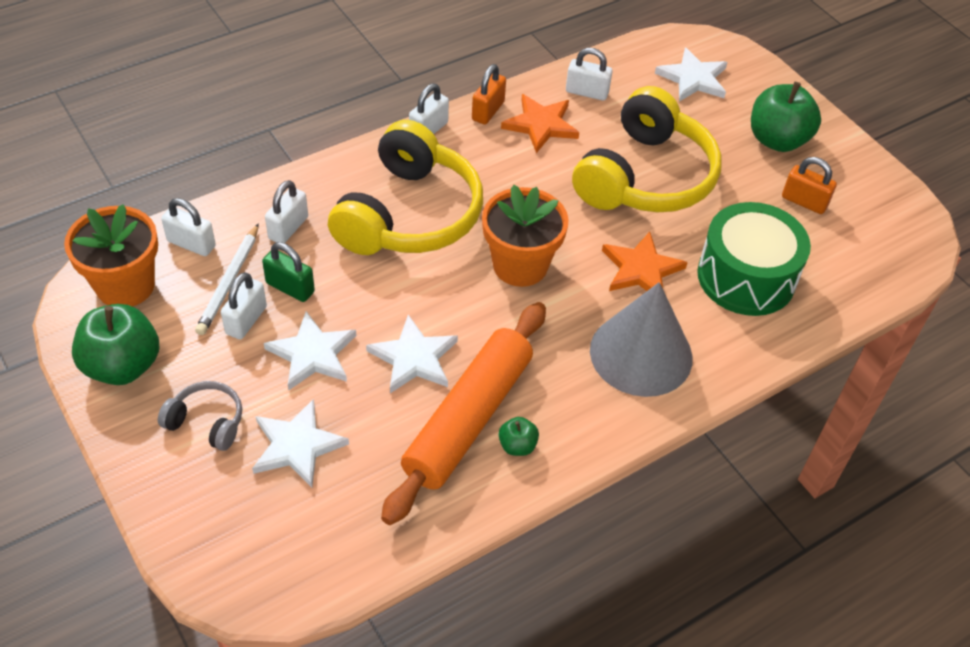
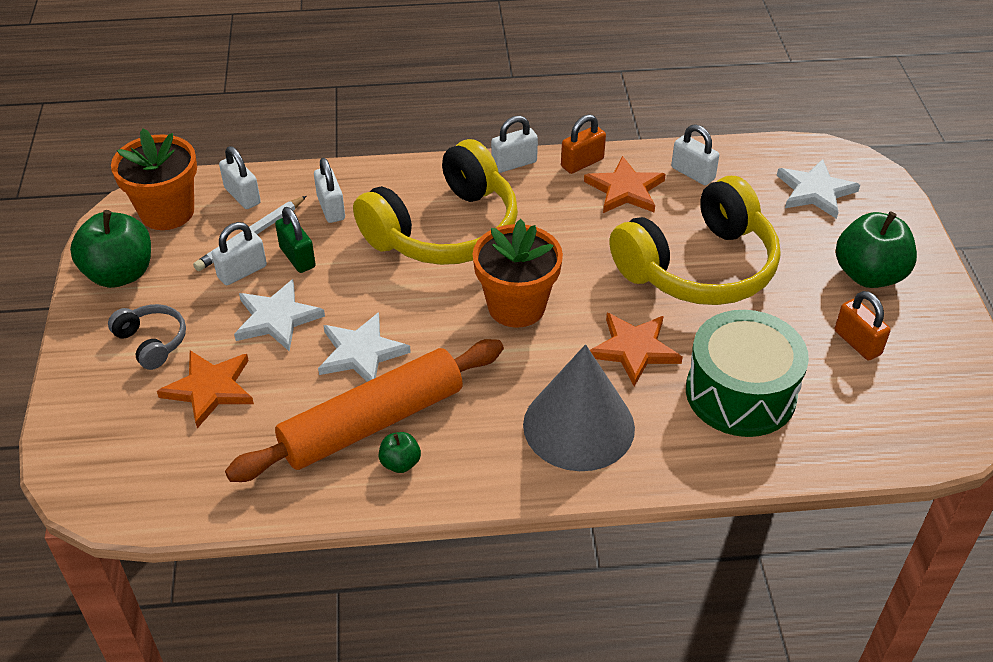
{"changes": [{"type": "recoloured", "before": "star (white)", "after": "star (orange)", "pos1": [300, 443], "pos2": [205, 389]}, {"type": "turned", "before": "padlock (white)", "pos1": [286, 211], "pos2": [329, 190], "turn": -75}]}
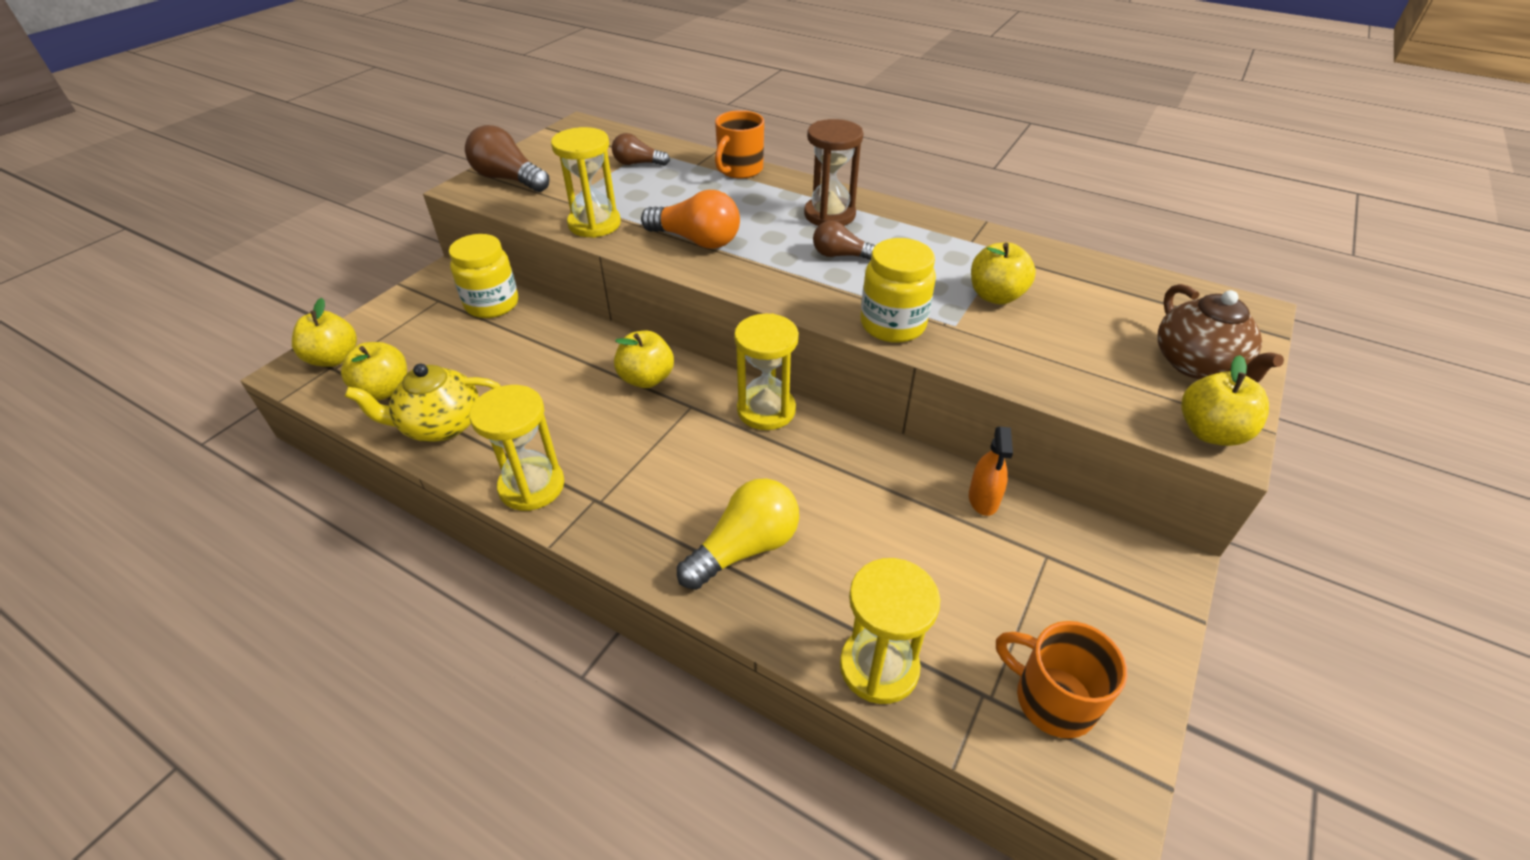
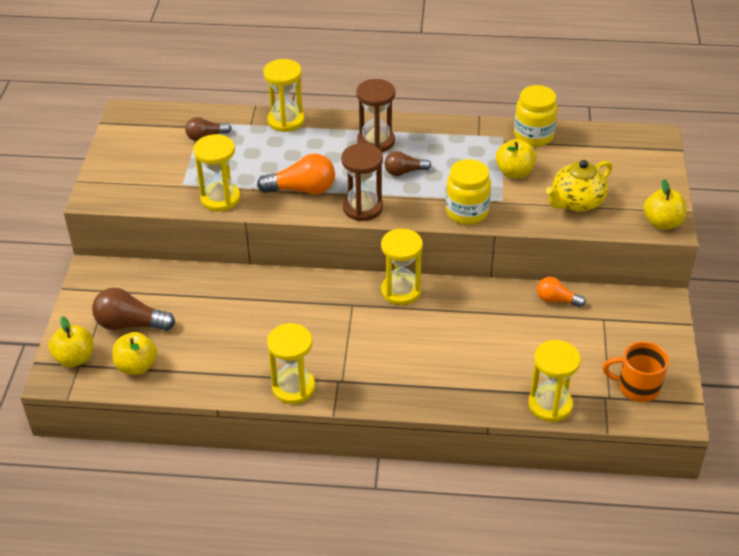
{"changes": [{"type": "removed", "before": "apple (yellow)", "pos1": [644, 359]}, {"type": "removed", "before": "light bulb (yellow)", "pos1": [738, 534]}, {"type": "removed", "before": "teapot (brown)", "pos1": [1221, 333]}, {"type": "added", "after": "hourglass (brown)", "pos2": [362, 182]}, {"type": "moved", "before": "teapot (yellow)", "pos1": [423, 403], "pos2": [579, 186]}, {"type": "moved", "before": "jar (yellow)", "pos1": [483, 276], "pos2": [536, 116]}, {"type": "moved", "before": "light bulb (brown)", "pos1": [507, 158], "pos2": [133, 309]}, {"type": "replaced", "before": "mug (orange)", "after": "hourglass (yellow)", "pos1": [739, 144], "pos2": [284, 95]}, {"type": "replaced", "before": "spray bottle (orange)", "after": "light bulb (orange)", "pos1": [991, 471], "pos2": [561, 292]}]}
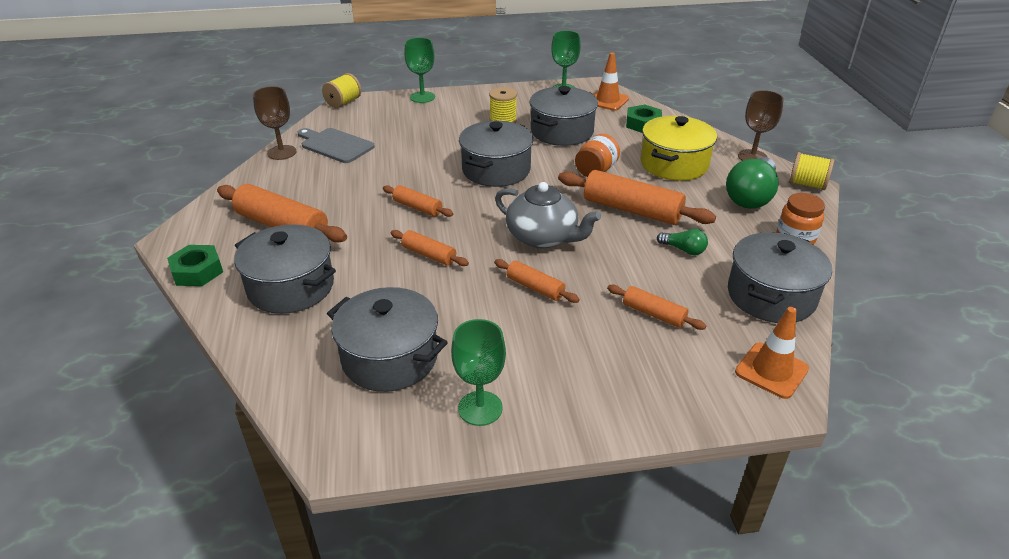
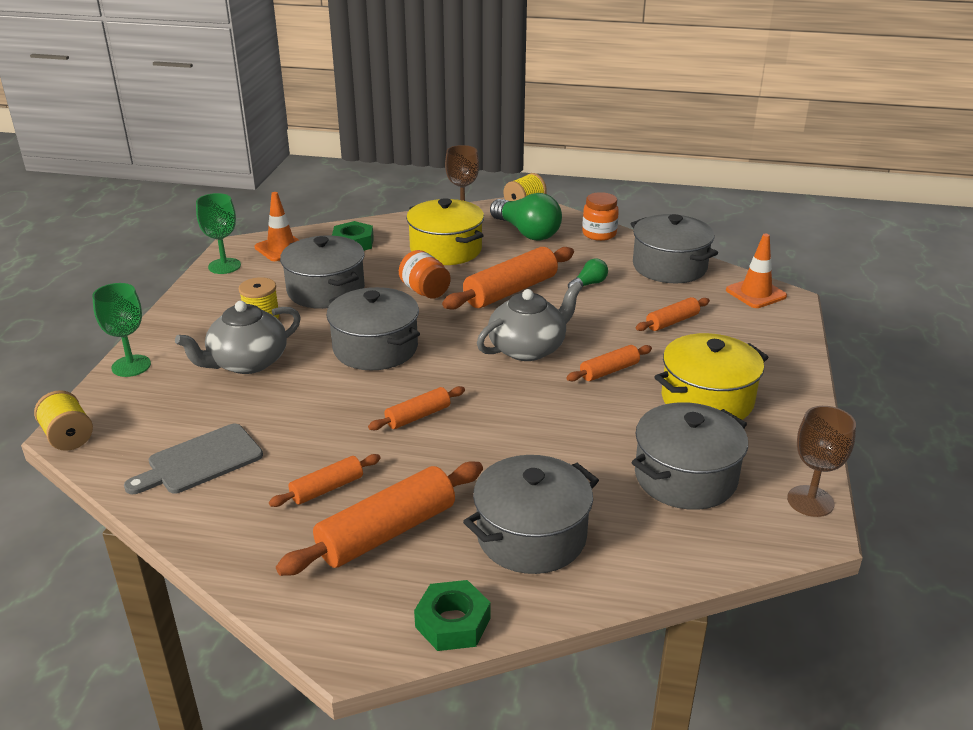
{"changes": [{"type": "removed", "before": "goblet (green)", "pos1": [478, 372]}, {"type": "added", "after": "teapot (grey)", "pos2": [238, 337]}, {"type": "added", "after": "pot (yellow)", "pos2": [711, 376]}, {"type": "moved", "before": "goblet (brown)", "pos1": [275, 123], "pos2": [821, 461]}, {"type": "moved", "before": "rolling pin (orange)", "pos1": [430, 248], "pos2": [325, 480]}]}
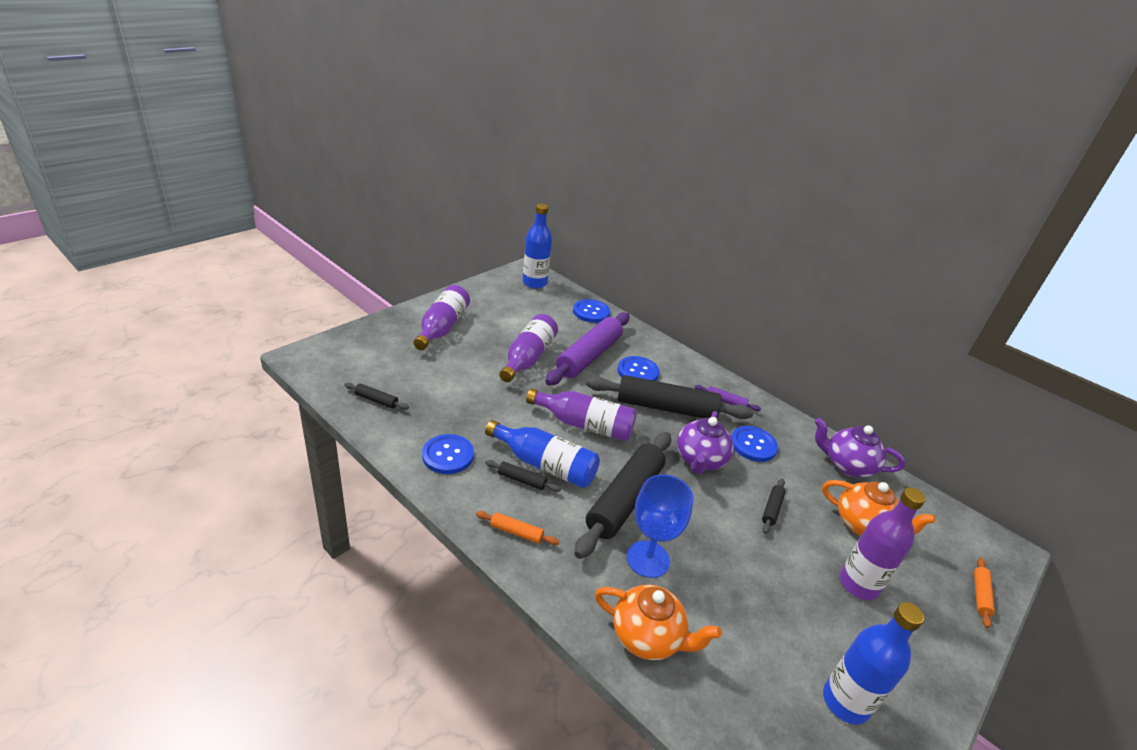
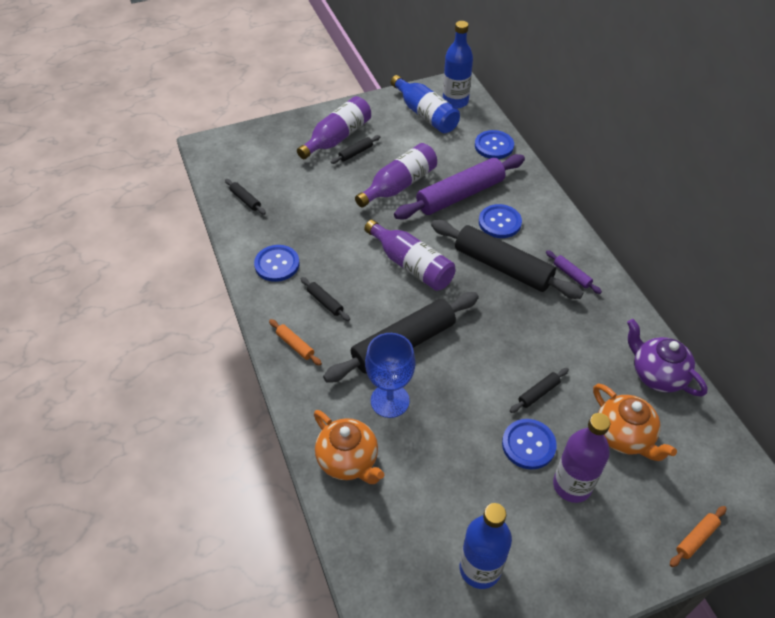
{"changes": [{"type": "removed", "before": "teapot (purple)", "pos1": [705, 442]}, {"type": "added", "after": "rolling pin (black)", "pos2": [355, 149]}, {"type": "moved", "before": "bottle (blue)", "pos1": [542, 454], "pos2": [425, 104]}, {"type": "moved", "before": "button (blue)", "pos1": [754, 444], "pos2": [529, 444]}]}
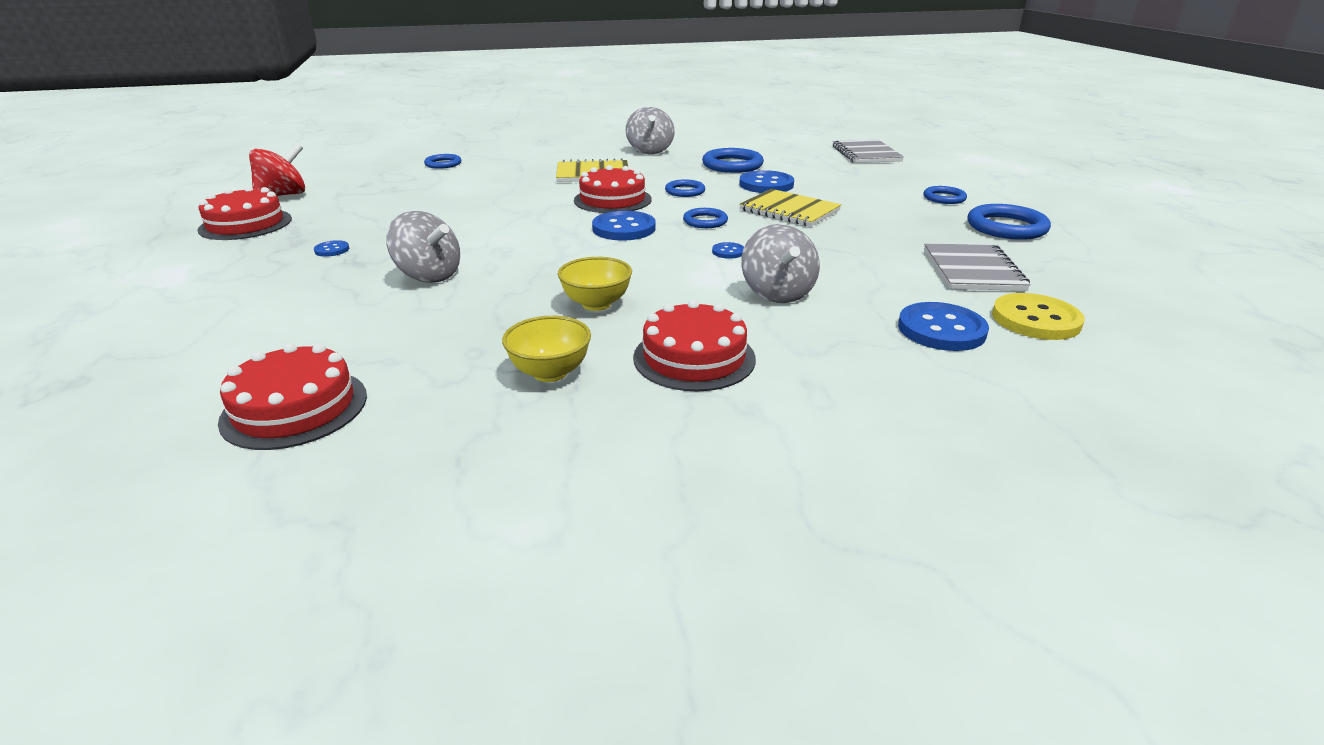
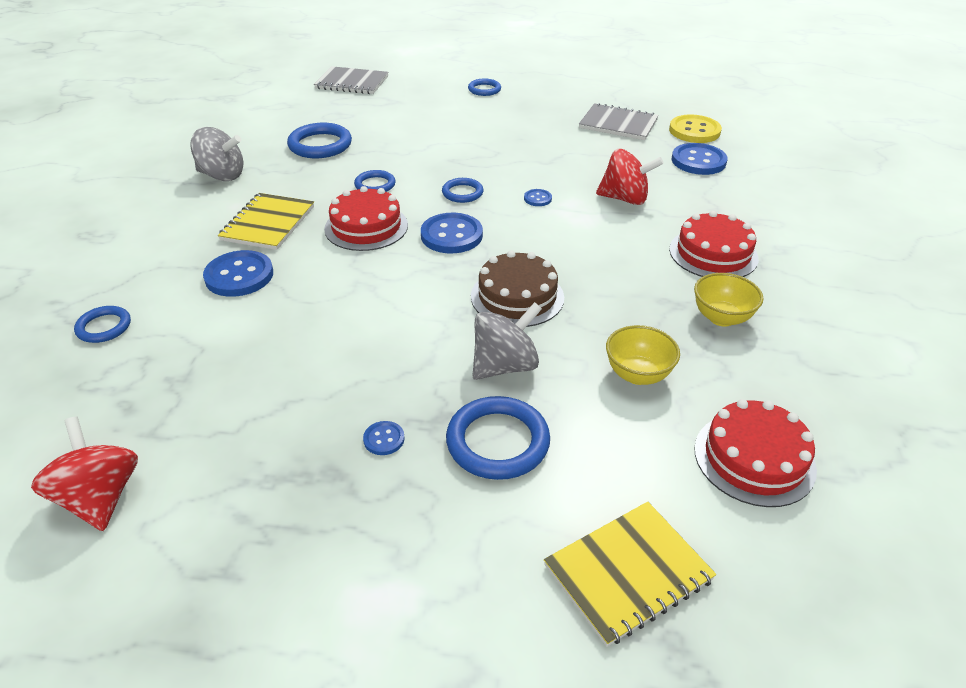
{"changes": [{"type": "removed", "before": "cake (red)", "pos1": [245, 213]}, {"type": "added", "after": "cake (brown)", "pos2": [517, 288]}, {"type": "moved", "before": "bowl (yellow)", "pos1": [595, 284], "pos2": [643, 355]}, {"type": "moved", "before": "button (blue)", "pos1": [766, 181], "pos2": [238, 273]}, {"type": "moved", "before": "notebook (yellow)", "pos1": [790, 208], "pos2": [630, 574]}, {"type": "moved", "before": "ring (blue)", "pos1": [1009, 222], "pos2": [498, 438]}, {"type": "recoloured", "before": "spinning top (grey)", "after": "spinning top (red)", "pos1": [780, 263], "pos2": [630, 177]}]}
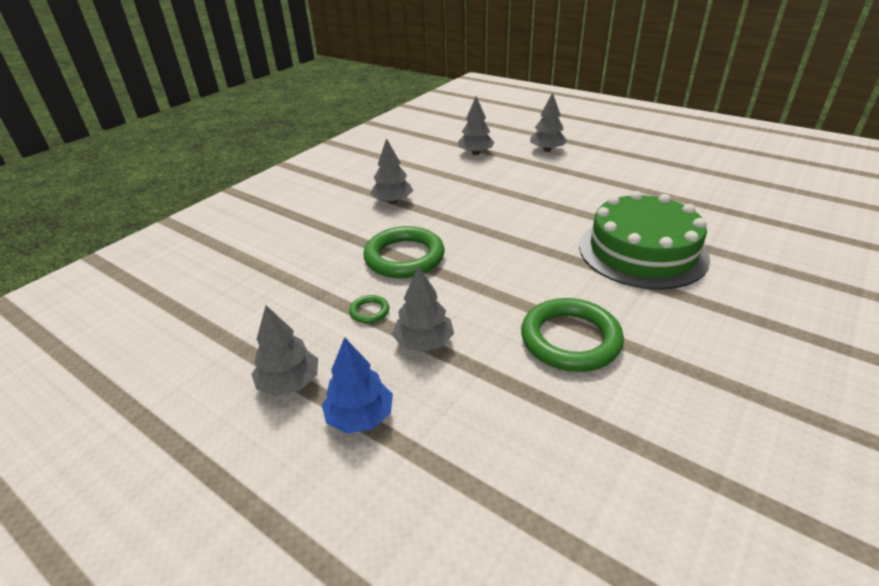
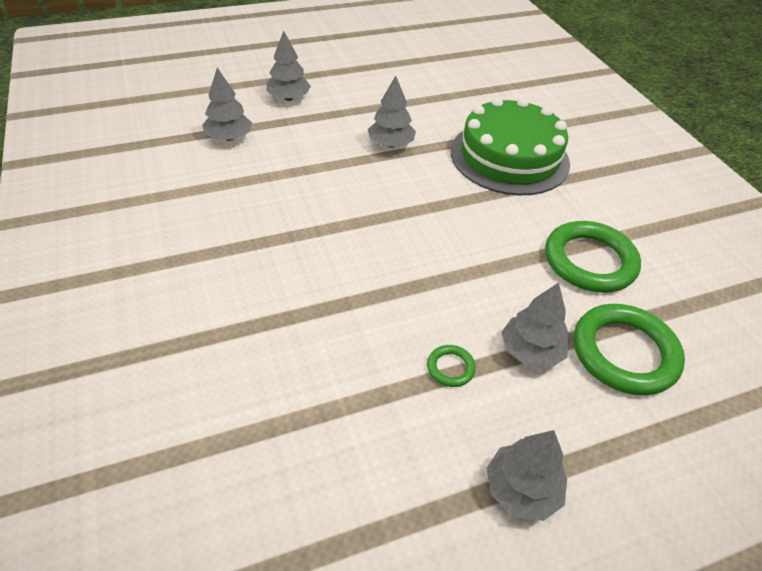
{"changes": [{"type": "removed", "before": "tree (blue)", "pos1": [357, 385]}, {"type": "moved", "before": "ring (green)", "pos1": [403, 252], "pos2": [629, 349]}, {"type": "moved", "before": "tree (grey)", "pos1": [391, 171], "pos2": [392, 112]}]}
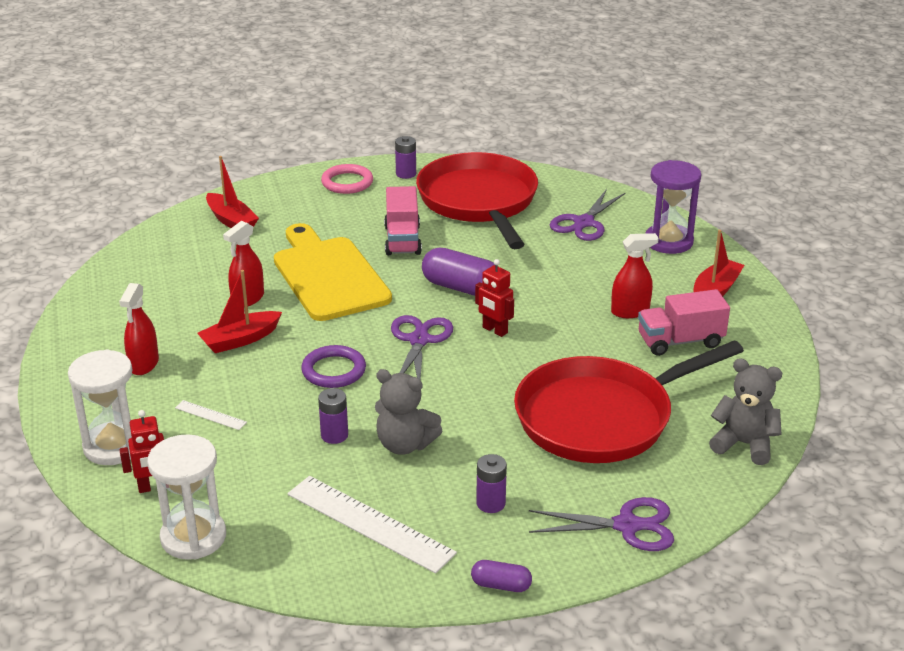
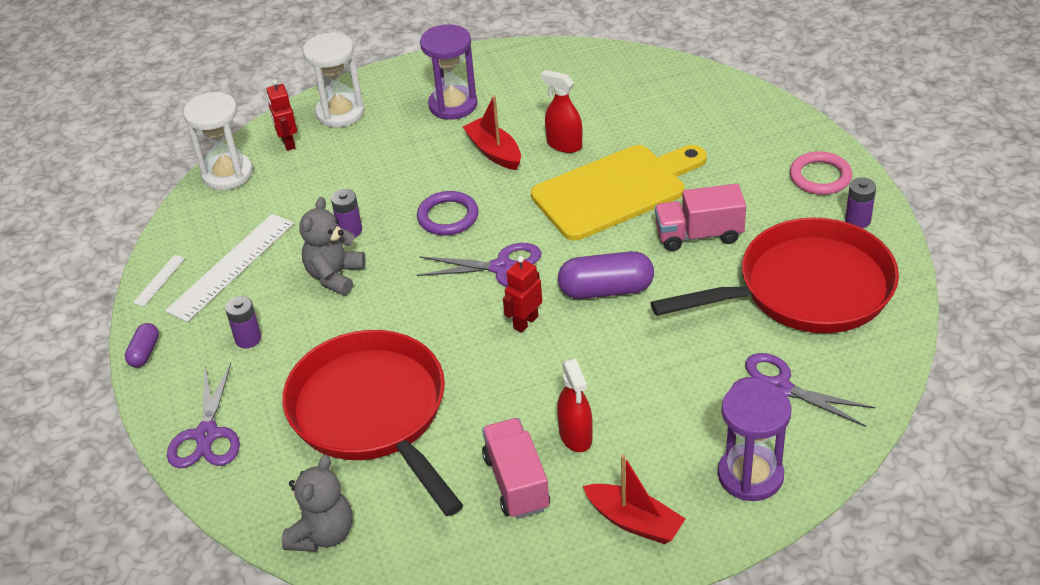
{"changes": [{"type": "removed", "before": "boat (red)", "pos1": [232, 192]}, {"type": "moved", "before": "ruler (white)", "pos1": [211, 415], "pos2": [159, 280]}, {"type": "replaced", "before": "spray bottle (red)", "after": "hourglass (purple)", "pos1": [139, 329], "pos2": [448, 72]}, {"type": "turned", "before": "capsule (purple)", "pos1": [458, 272], "pos2": [606, 275], "turn": 60}]}
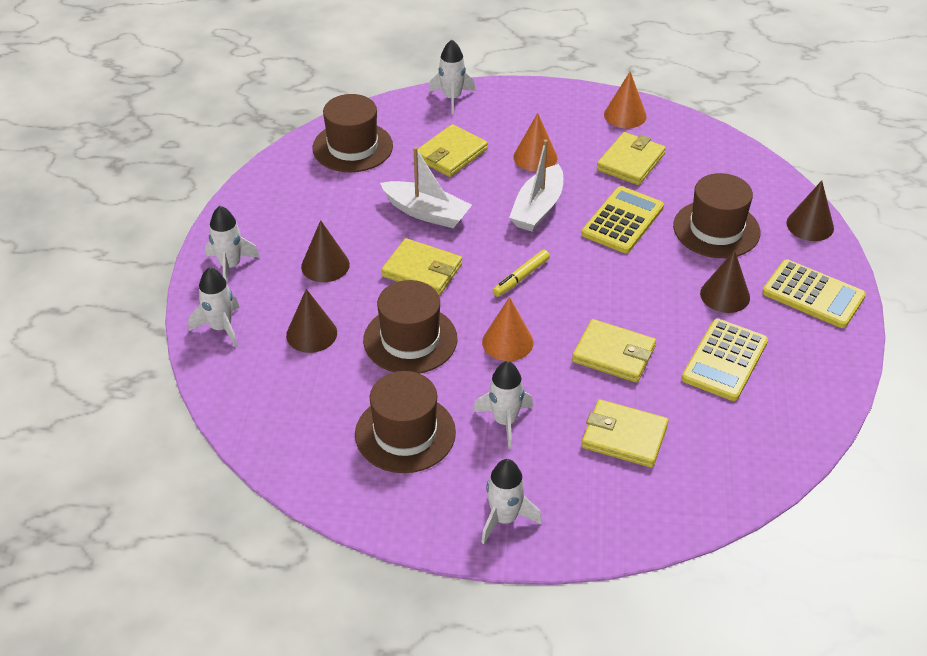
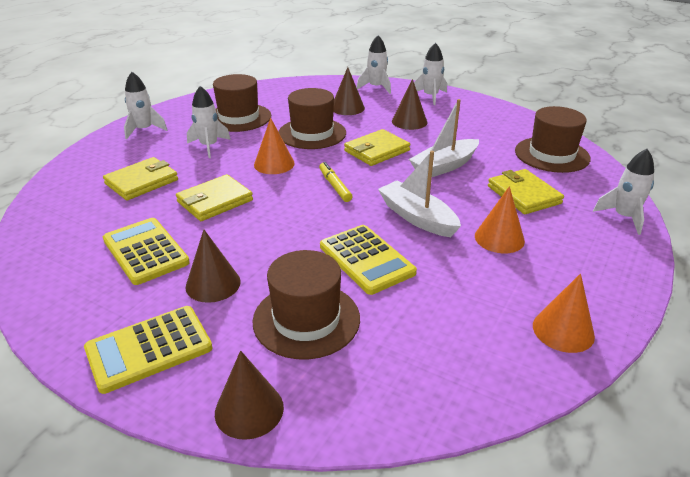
{"changes": [{"type": "removed", "before": "wallet (yellow)", "pos1": [631, 158]}]}
